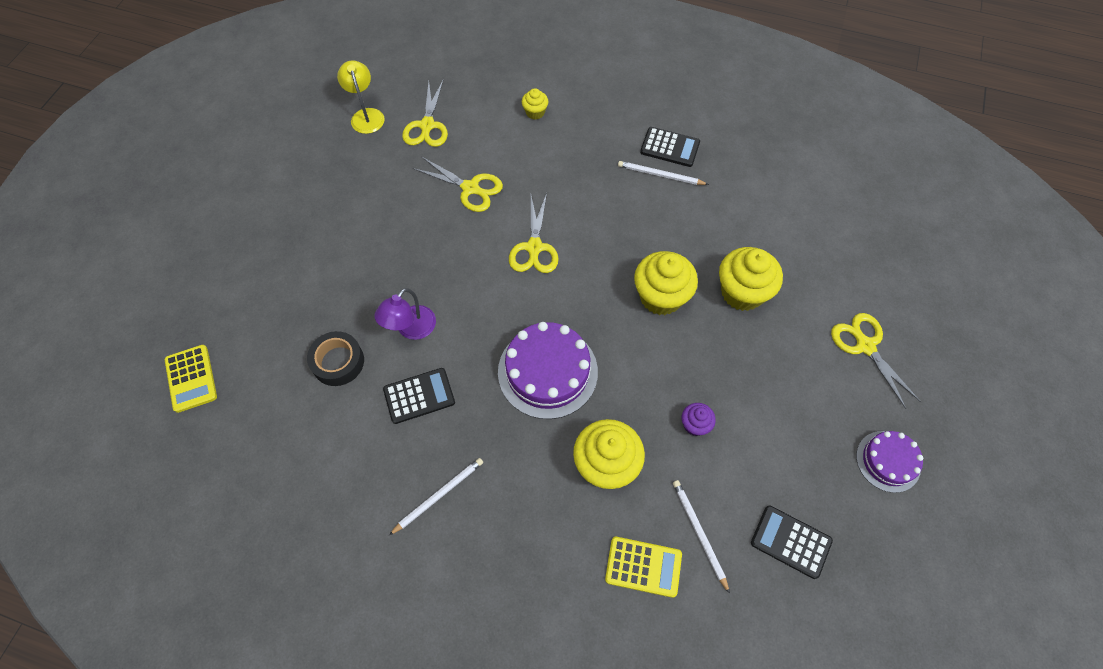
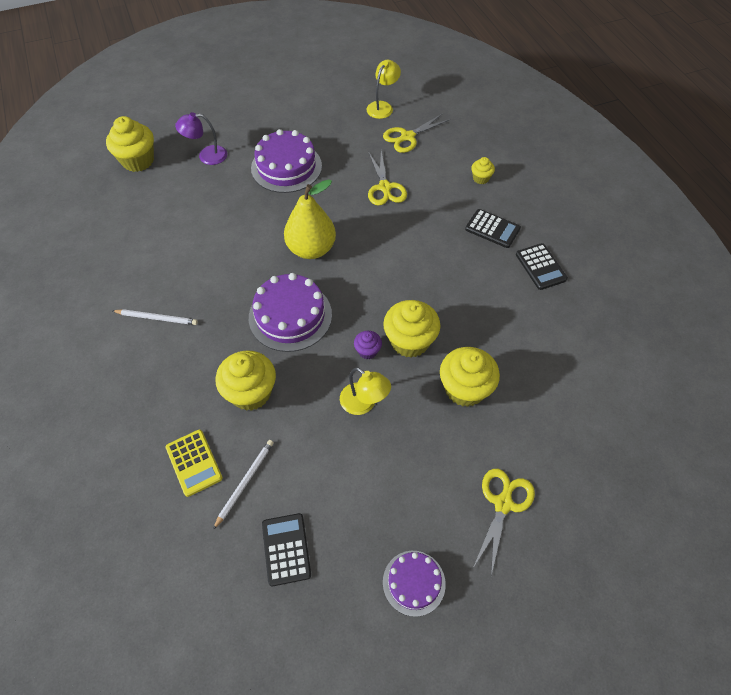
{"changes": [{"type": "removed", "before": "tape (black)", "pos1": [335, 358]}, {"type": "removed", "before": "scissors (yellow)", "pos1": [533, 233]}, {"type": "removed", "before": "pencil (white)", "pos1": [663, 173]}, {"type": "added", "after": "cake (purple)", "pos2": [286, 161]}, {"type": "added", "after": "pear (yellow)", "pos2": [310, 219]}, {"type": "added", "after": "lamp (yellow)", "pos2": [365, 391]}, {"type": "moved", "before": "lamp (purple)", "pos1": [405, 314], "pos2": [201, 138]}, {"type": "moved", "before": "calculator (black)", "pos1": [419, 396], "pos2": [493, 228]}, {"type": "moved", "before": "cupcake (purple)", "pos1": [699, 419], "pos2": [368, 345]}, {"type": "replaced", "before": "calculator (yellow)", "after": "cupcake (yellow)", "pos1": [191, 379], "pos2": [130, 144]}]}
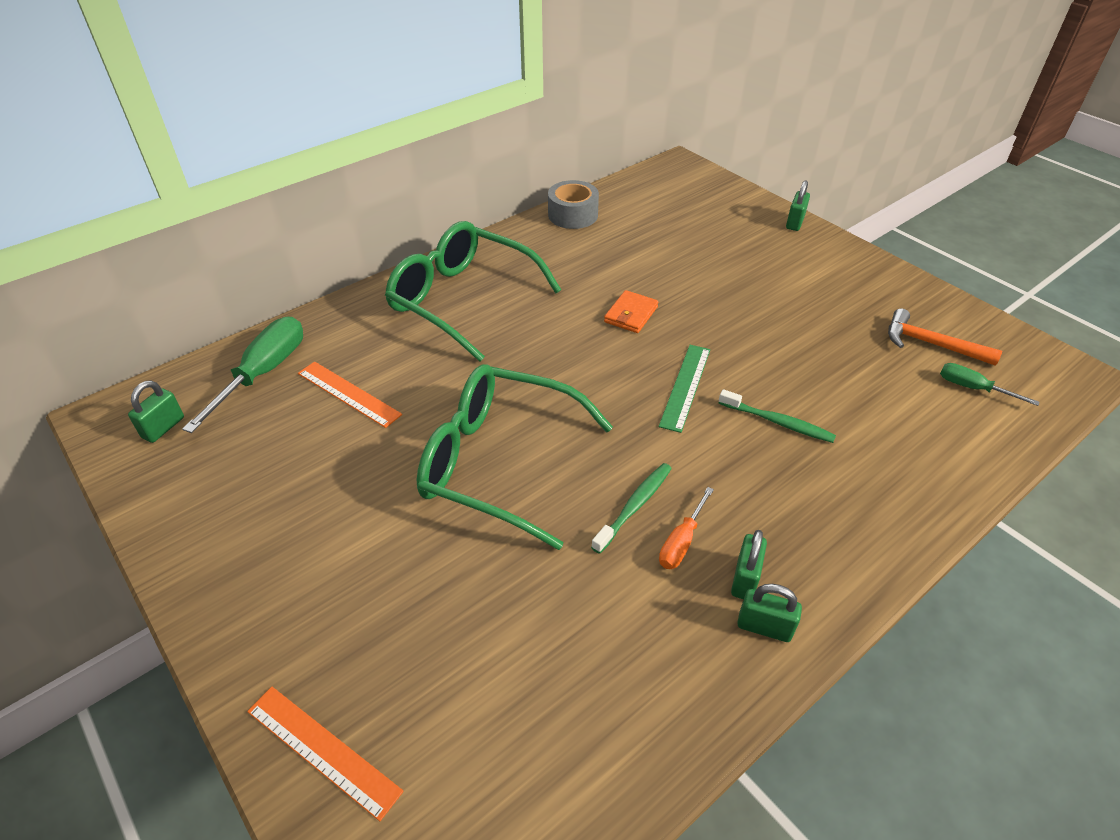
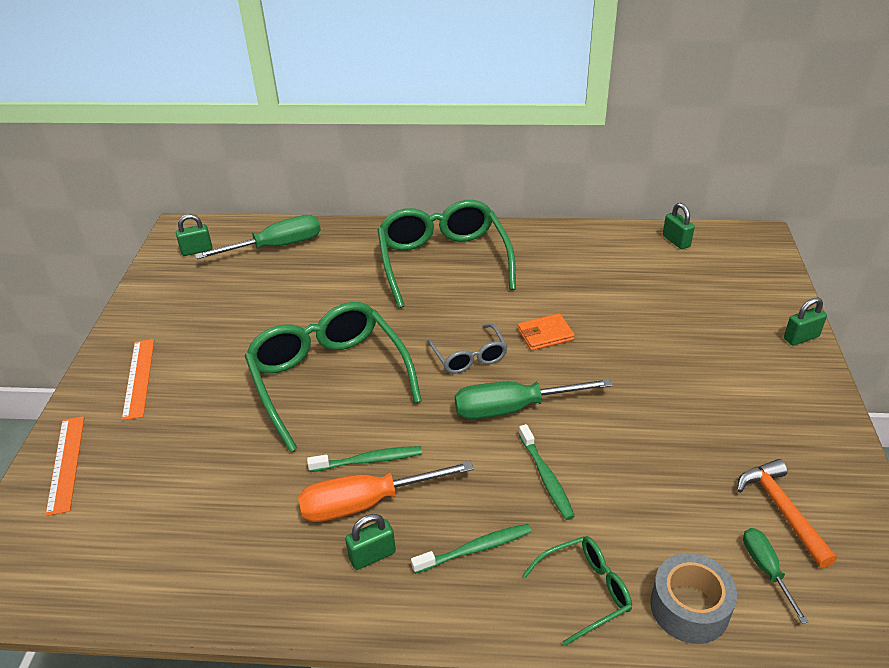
{"changes": [{"type": "added", "after": "toothbrush (green)", "pos2": [471, 549]}, {"type": "added", "after": "glasses (grey)", "pos2": [467, 349]}, {"type": "added", "after": "glasses (green)", "pos2": [577, 591]}, {"type": "moved", "before": "ruler (orange)", "pos1": [350, 394], "pos2": [138, 379]}, {"type": "moved", "before": "tape (grey)", "pos1": [573, 204], "pos2": [693, 598]}, {"type": "moved", "before": "padlock (green)", "pos1": [769, 613], "pos2": [679, 226]}, {"type": "replaced", "before": "ruler (green)", "after": "screwdriver (green)", "pos1": [684, 389], "pos2": [534, 398]}, {"type": "resized", "before": "screwdriver (orange)", "pos1": [686, 528], "pos2": [386, 491], "scale": 1.83}]}
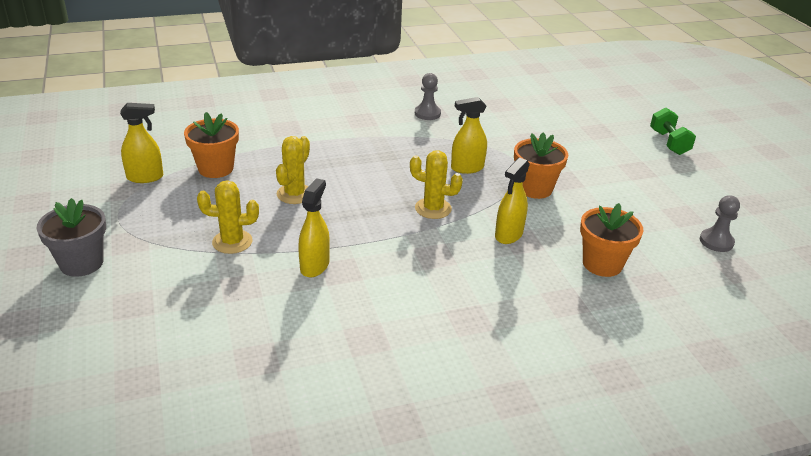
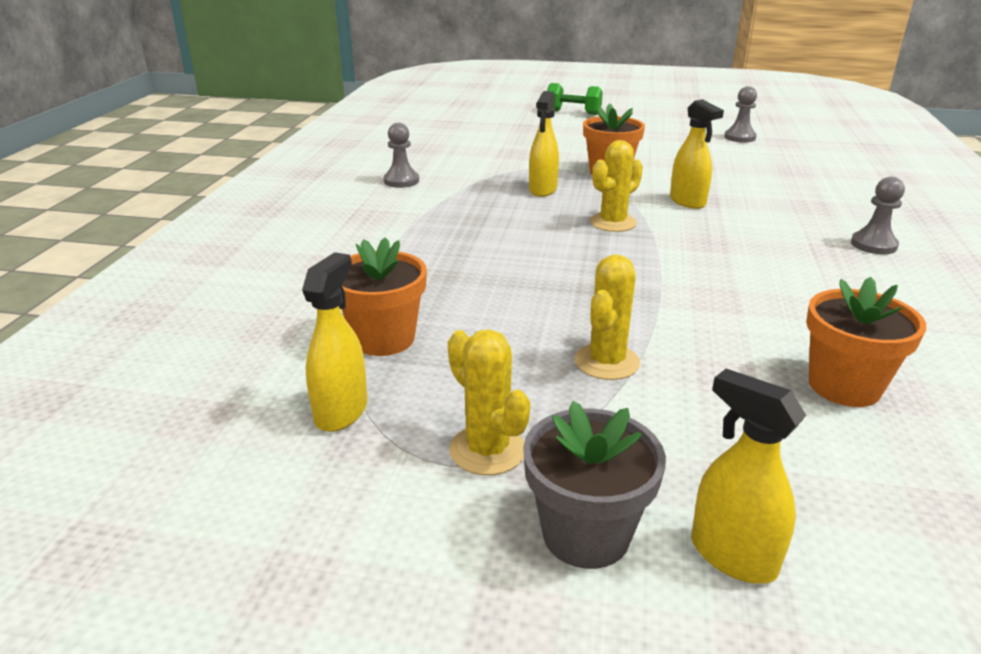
{"changes": [{"type": "added", "after": "pawn (grey)", "pos2": [878, 215]}, {"type": "moved", "before": "cactus (yellow)", "pos1": [293, 170], "pos2": [489, 402]}, {"type": "moved", "before": "spray bottle (yellow)", "pos1": [314, 228], "pos2": [748, 476]}, {"type": "moved", "before": "flower pot (orange)", "pos1": [611, 240], "pos2": [866, 341]}]}
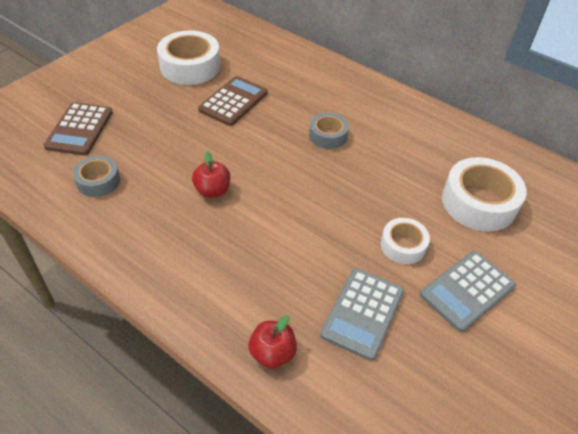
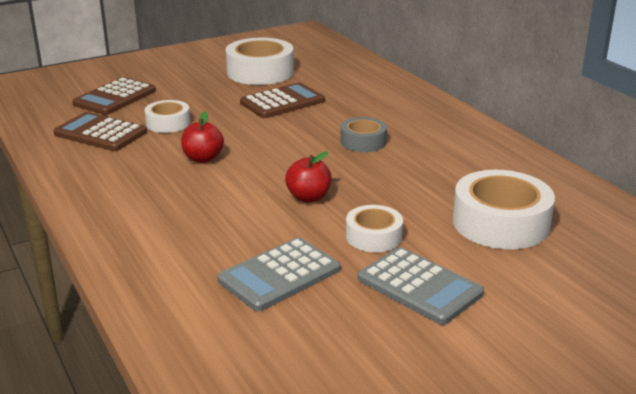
{"changes": [{"type": "added", "after": "tape (white)", "pos2": [167, 116]}, {"type": "moved", "before": "apple (red)", "pos1": [272, 342], "pos2": [308, 177]}, {"type": "replaced", "before": "tape (grey)", "after": "calculator (brown)", "pos1": [96, 176], "pos2": [100, 131]}, {"type": "turned", "before": "calculator (grey)", "pos1": [468, 291], "pos2": [421, 286], "turn": -120}]}
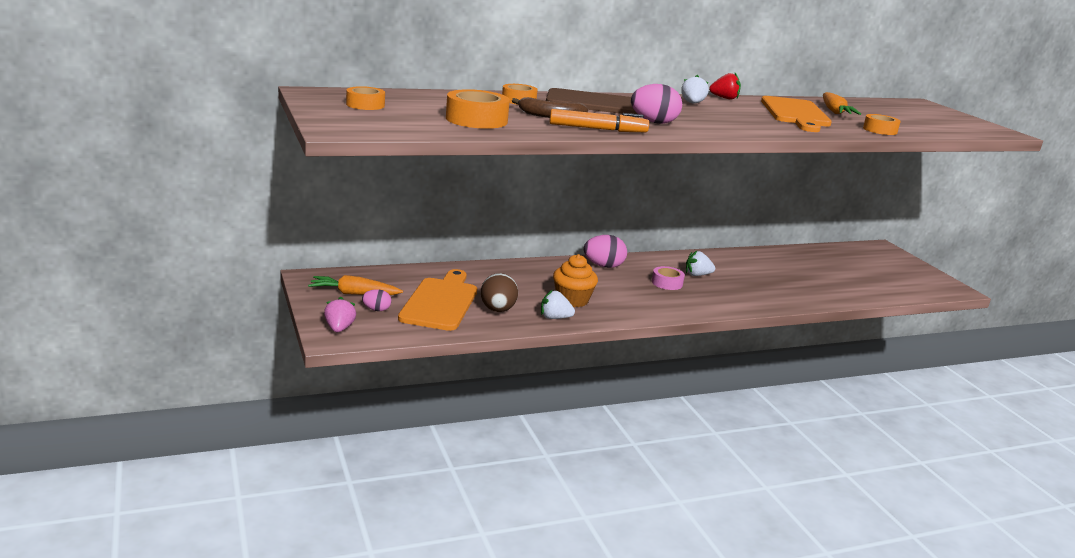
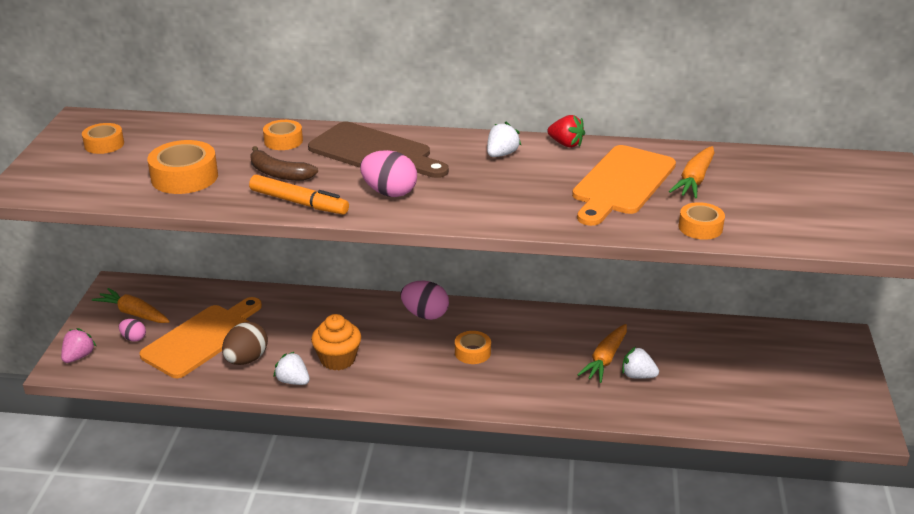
{"changes": [{"type": "added", "after": "carrot (orange)", "pos2": [602, 353]}, {"type": "moved", "before": "strawberry (white)", "pos1": [700, 263], "pos2": [640, 363]}, {"type": "recoloured", "before": "tape (pink)", "after": "tape (orange)", "pos1": [668, 278], "pos2": [473, 347]}]}
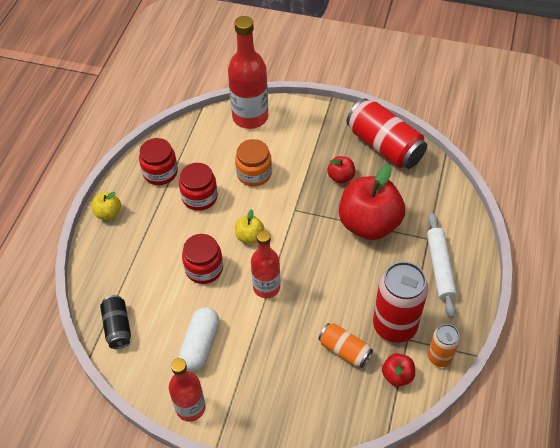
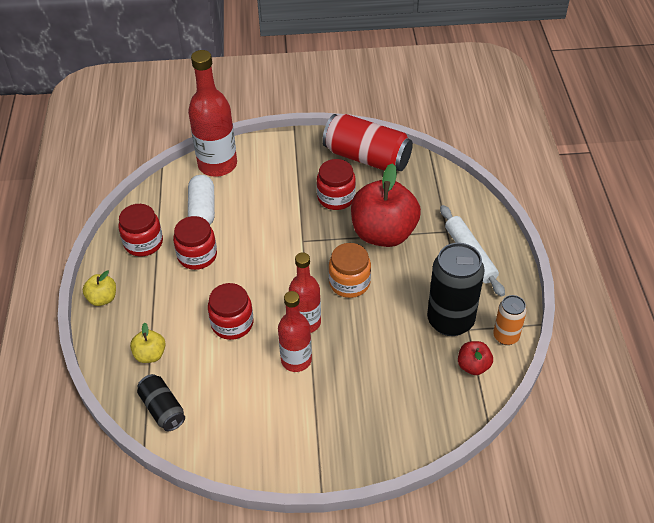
{"changes": [{"type": "removed", "before": "can (orange)", "pos1": [345, 345]}, {"type": "moved", "before": "bottle (red)", "pos1": [187, 390], "pos2": [295, 331]}, {"type": "moved", "before": "capsule (white)", "pos1": [199, 339], "pos2": [201, 200]}, {"type": "moved", "before": "jar (orange)", "pos1": [253, 162], "pos2": [350, 270]}, {"type": "moved", "before": "apple (yellow)", "pos1": [249, 226], "pos2": [148, 343]}, {"type": "replaced", "before": "apple (red)", "after": "jar (red)", "pos1": [341, 169], "pos2": [336, 184]}, {"type": "recoloured", "before": "can (red)", "after": "can (black)", "pos1": [400, 302], "pos2": [456, 289]}]}
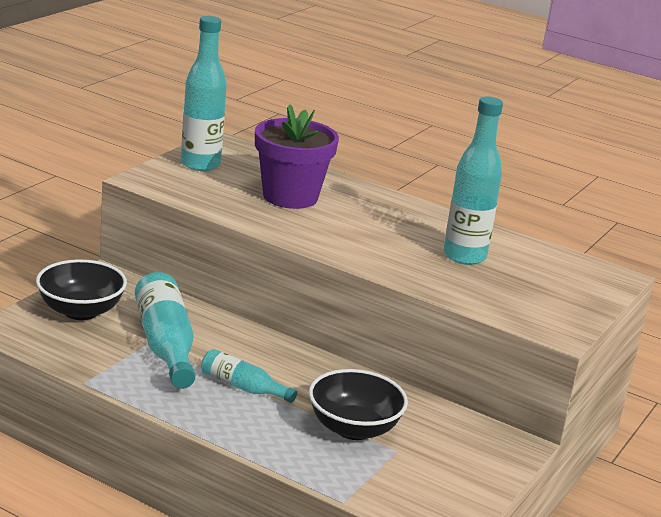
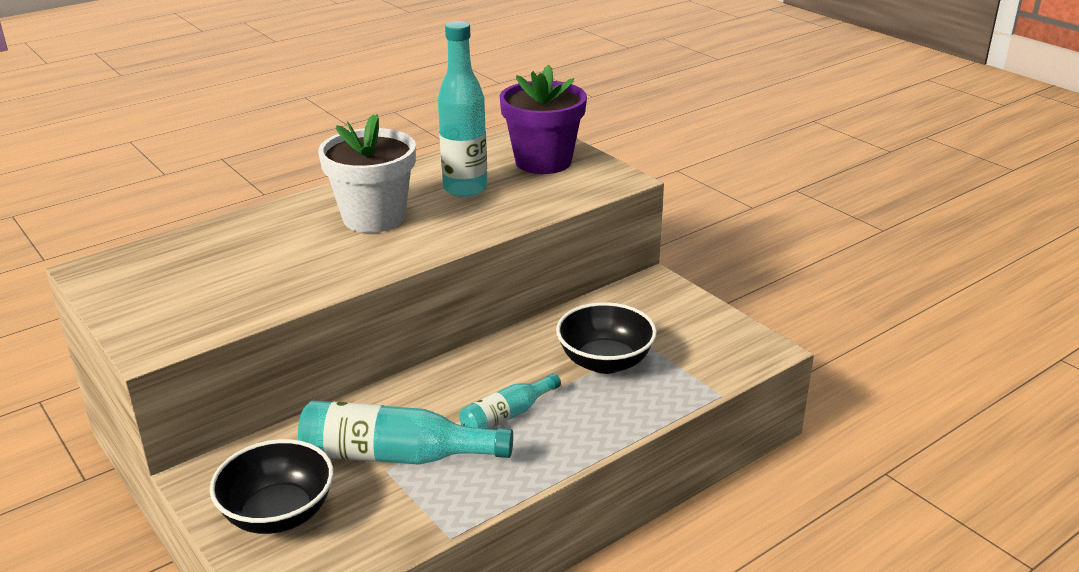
{"changes": [{"type": "removed", "before": "bottle (turquoise)", "pos1": [204, 93]}, {"type": "added", "after": "flower pot (white)", "pos2": [367, 173]}, {"type": "moved", "before": "flower pot (purple)", "pos1": [297, 156], "pos2": [543, 119]}]}
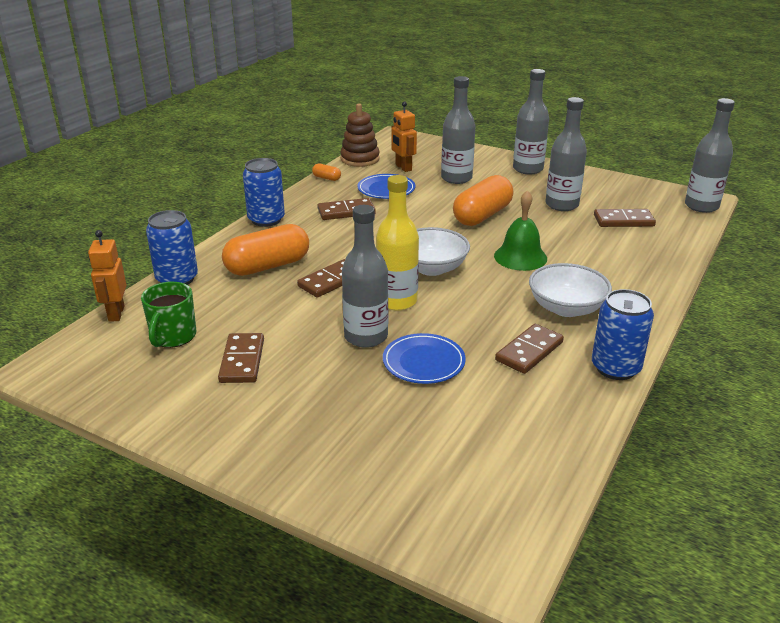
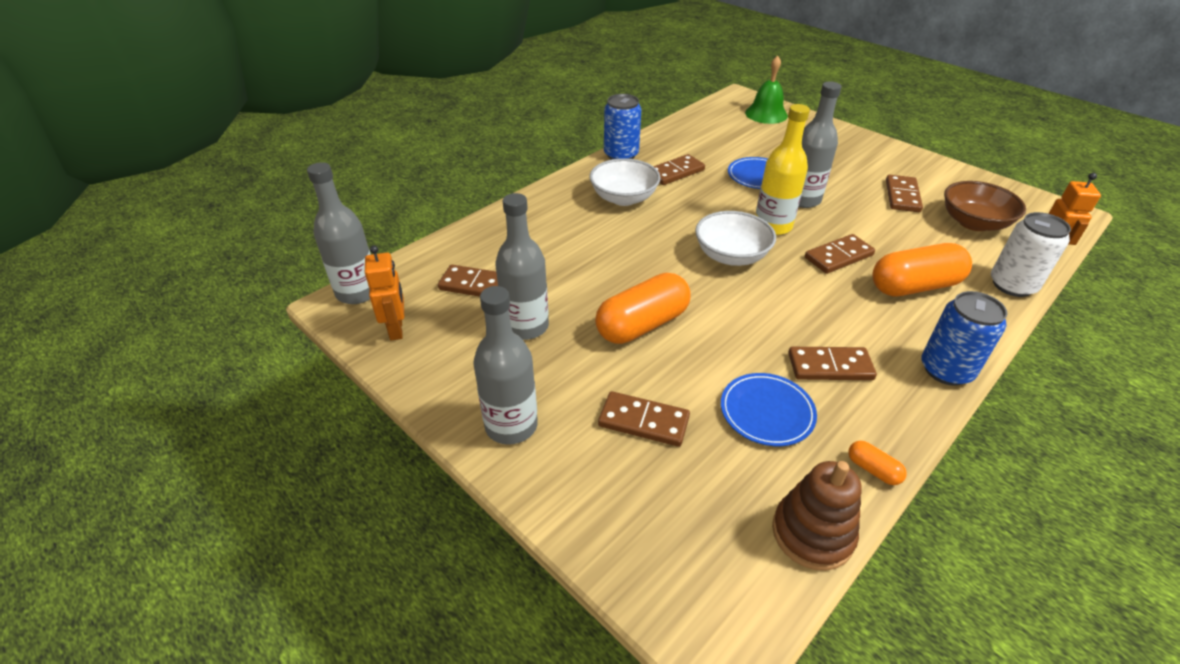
{"changes": [{"type": "moved", "before": "robot (orange)", "pos1": [404, 136], "pos2": [384, 293]}, {"type": "moved", "before": "bell (green)", "pos1": [520, 230], "pos2": [766, 90]}, {"type": "replaced", "before": "mug (green)", "after": "bowl (brown)", "pos1": [168, 315], "pos2": [985, 206]}, {"type": "replaced", "before": "bottle (grey)", "after": "domino (brown)", "pos1": [458, 130], "pos2": [644, 419]}, {"type": "recoloured", "before": "can (blue)", "after": "can (white)", "pos1": [172, 247], "pos2": [1031, 254]}]}
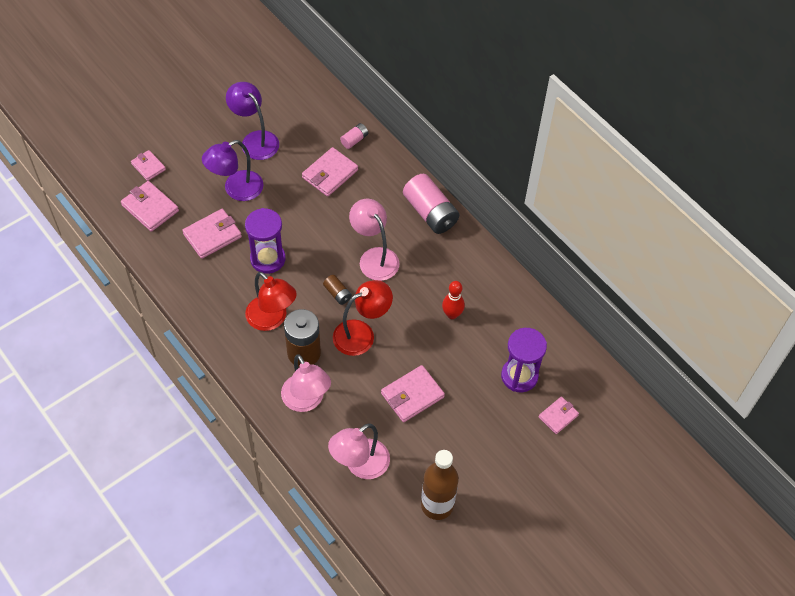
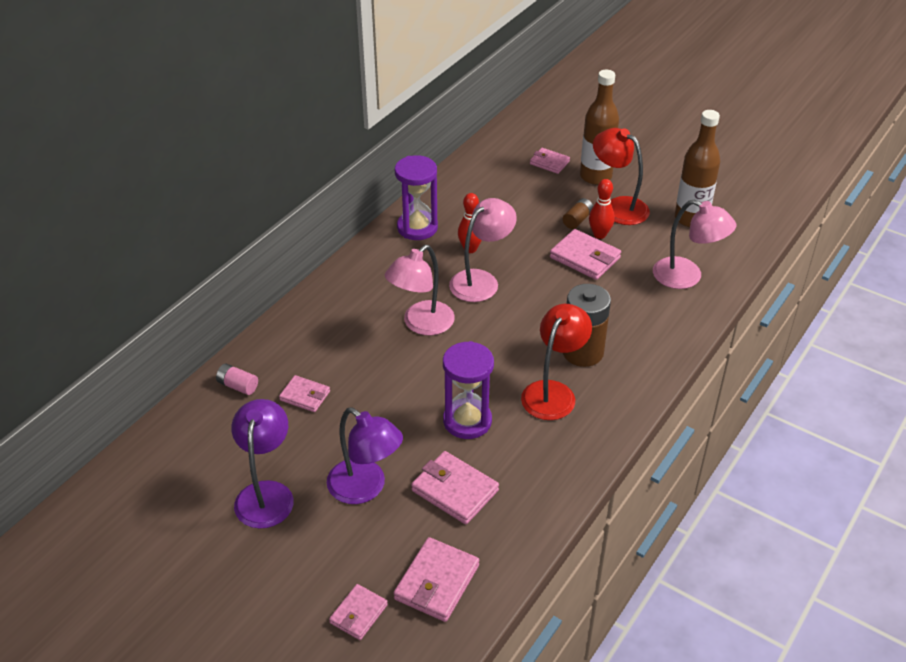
{"changes": [{"type": "removed", "before": "battery (pink)", "pos1": [431, 204]}, {"type": "added", "after": "bottle (brown)", "pos2": [599, 127]}, {"type": "added", "after": "bowling pin (red)", "pos2": [602, 209]}, {"type": "moved", "before": "lamp (pink)", "pos1": [306, 383], "pos2": [483, 250]}, {"type": "moved", "before": "battery (brown)", "pos1": [337, 290], "pos2": [578, 213]}, {"type": "moved", "before": "lamp (red)", "pos1": [363, 318], "pos2": [621, 176]}, {"type": "moved", "before": "hourglass (purple)", "pos1": [524, 360], "pos2": [416, 197]}, {"type": "turned", "before": "lamp (purple)", "pos1": [252, 121], "pos2": [262, 464], "turn": 150}, {"type": "resized", "before": "wallet (pink)", "pos1": [330, 172], "pos2": [304, 393], "scale": 0.63}]}
